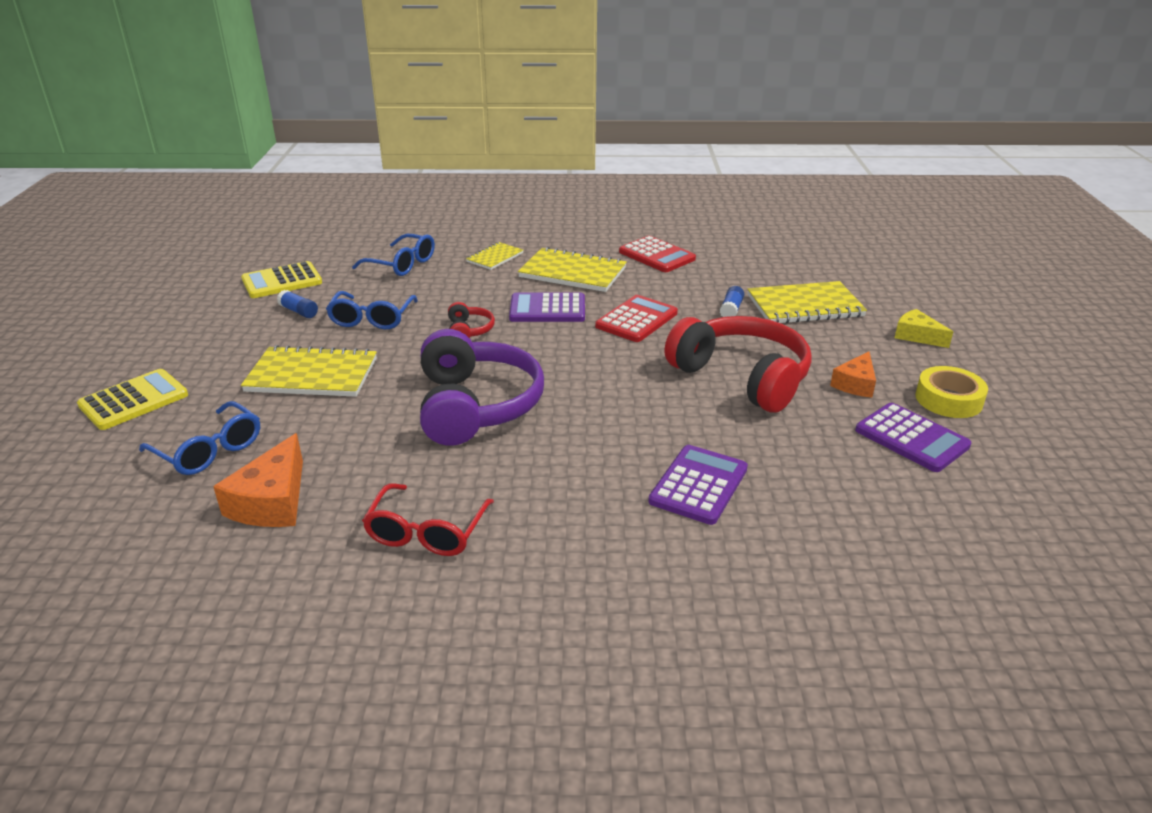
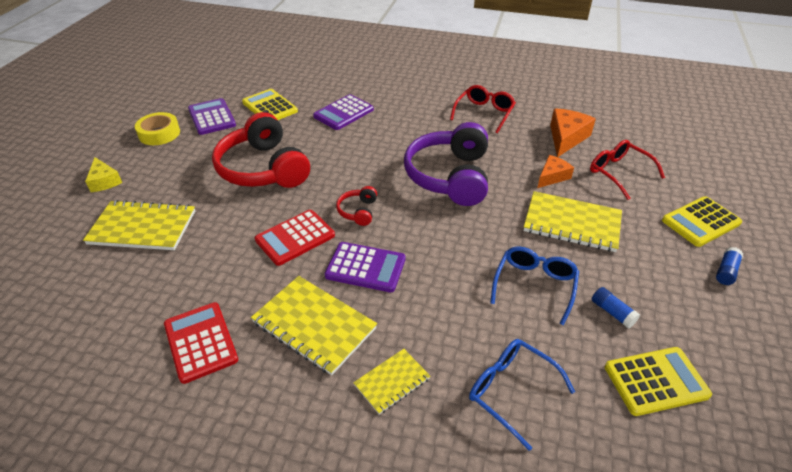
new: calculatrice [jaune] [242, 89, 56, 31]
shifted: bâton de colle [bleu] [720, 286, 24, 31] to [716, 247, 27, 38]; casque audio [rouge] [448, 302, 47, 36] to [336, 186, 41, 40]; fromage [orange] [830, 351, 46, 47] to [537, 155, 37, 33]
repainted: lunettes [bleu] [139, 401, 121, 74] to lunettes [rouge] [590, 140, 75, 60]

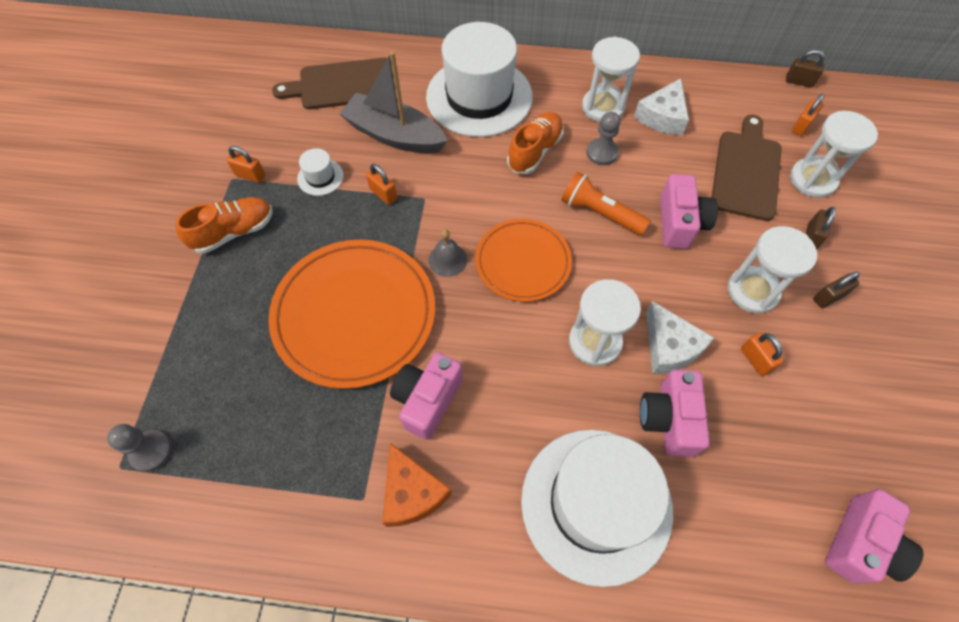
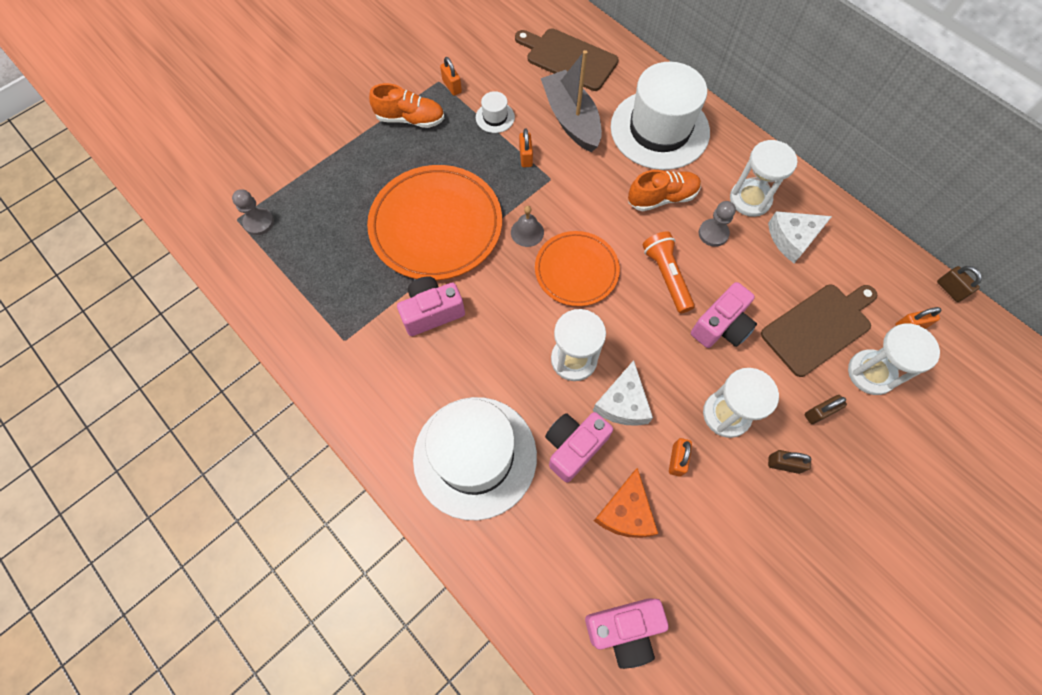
shifted: fromage [orange] [382, 443, 70, 84] to [594, 468, 64, 70]

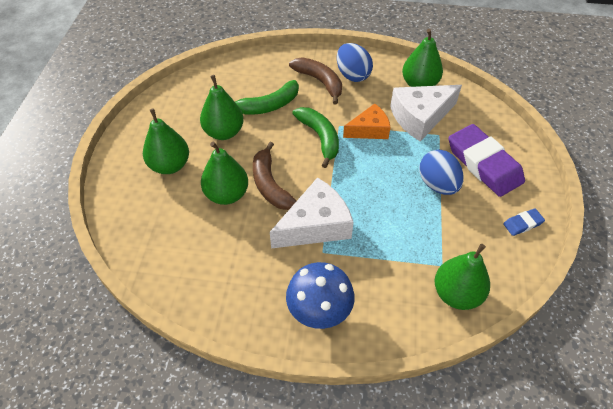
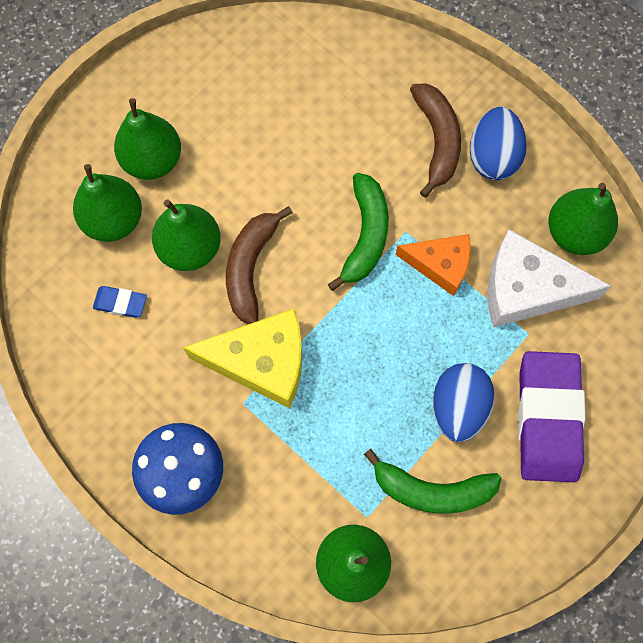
shifted: poire [vert] [200, 75, 44, 65] to [73, 164, 69, 78]; banane [vert] [235, 80, 64, 35] to [364, 449, 138, 65]; gomme [bleu] [503, 208, 42, 28] to [93, 286, 54, 32]
repainted: fromage [blanc] [270, 177, 84, 72] to fromage [jaune] [183, 308, 119, 101]

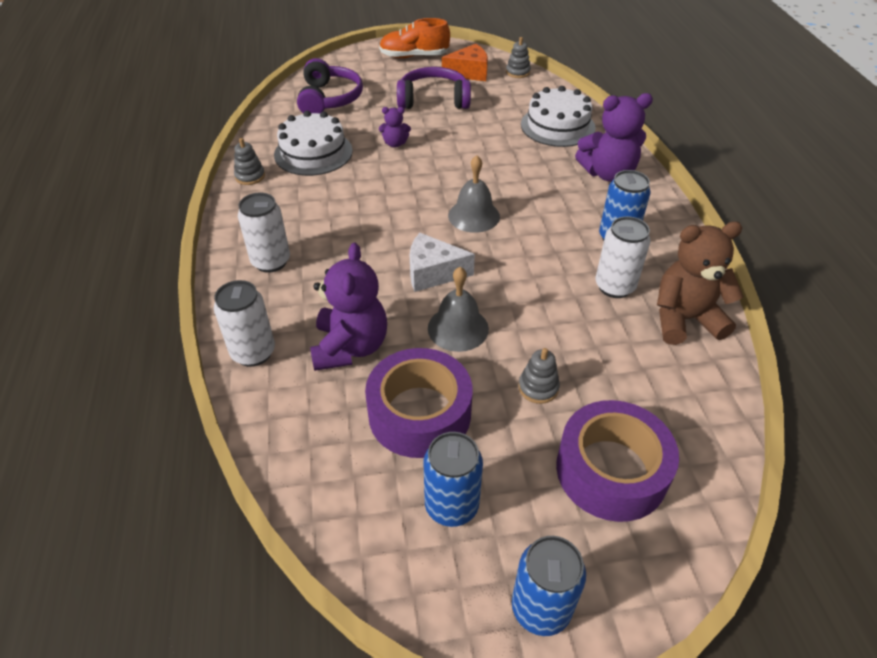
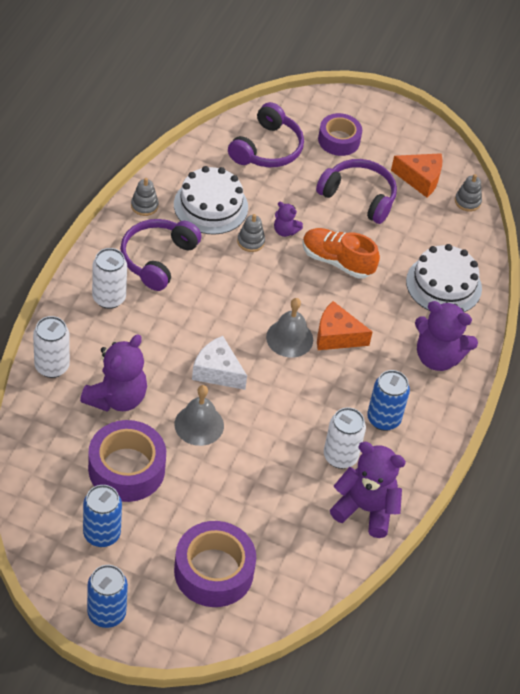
new: ruban adhésif [violet] [318, 113, 44, 43]; casque audio [violet] [120, 219, 82, 72]; fromage [orange] [317, 301, 56, 49]
shifted: chaussure [orange] [379, 18, 71, 40] to [303, 228, 77, 51]; jouet à empiler [gris] [518, 348, 42, 56] to [237, 214, 28, 38]
repainted: ours en peluche [marron] [657, 221, 87, 124] to ours en peluche [violet] [330, 442, 76, 96]

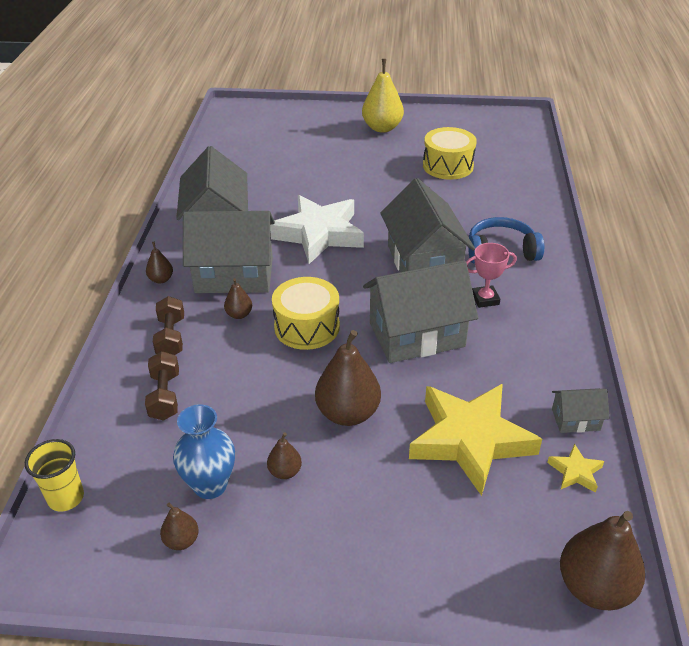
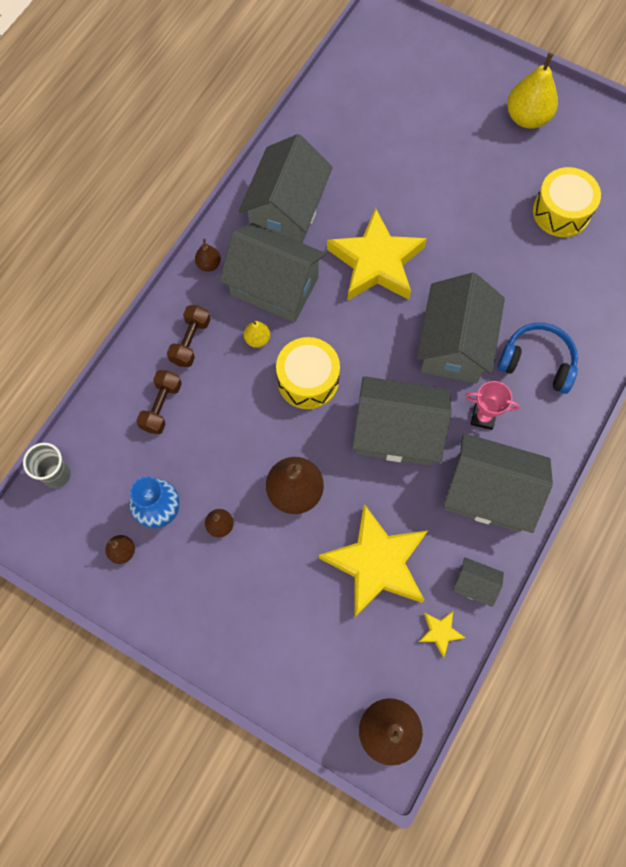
new: maison [gris] [444, 433, 109, 100]
repainted: étoile [blanc] [270, 195, 94, 69] to étoile [jaune] [327, 208, 100, 93]; poire [marron] [224, 278, 28, 41] to poire [jaune] [244, 321, 26, 27]; gobelet [jaune] [25, 439, 59, 73] to gobelet [gris] [23, 443, 48, 45]

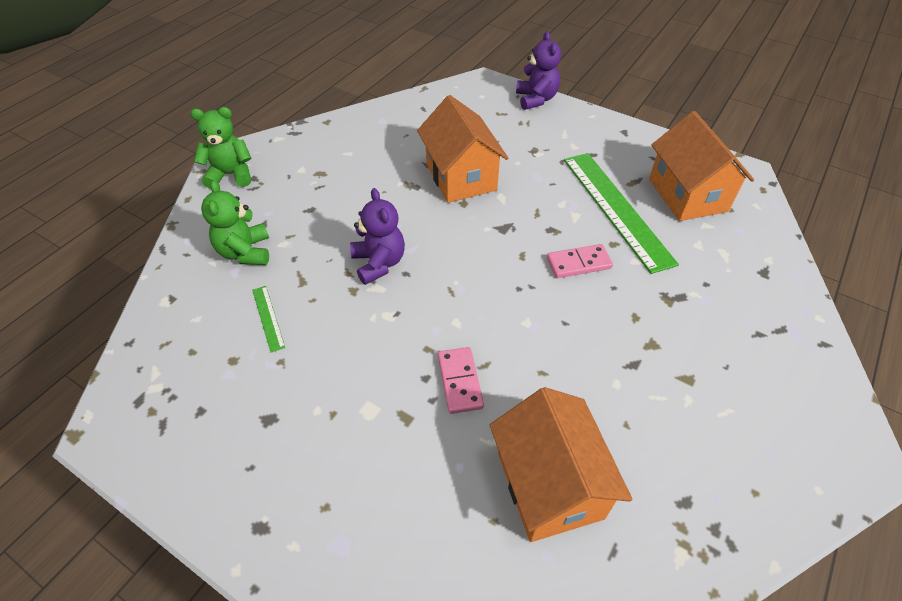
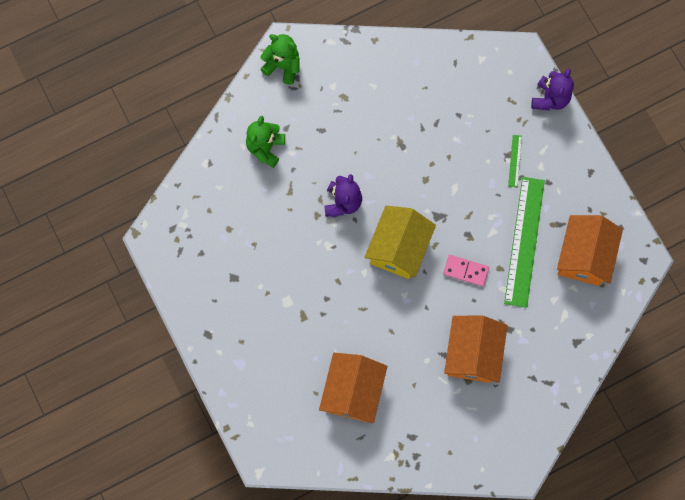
gone: domino [rose] [438, 347, 46, 67]
new: maison [jaune] [365, 206, 71, 73]
shifted: maison [orange] [417, 95, 91, 108] to [444, 315, 64, 68]; règle [vert] [252, 286, 33, 66] to [508, 135, 14, 52]

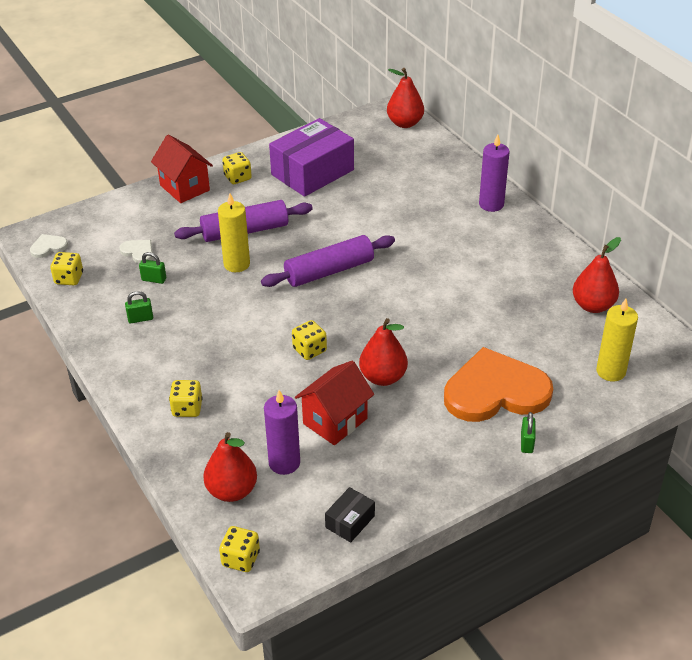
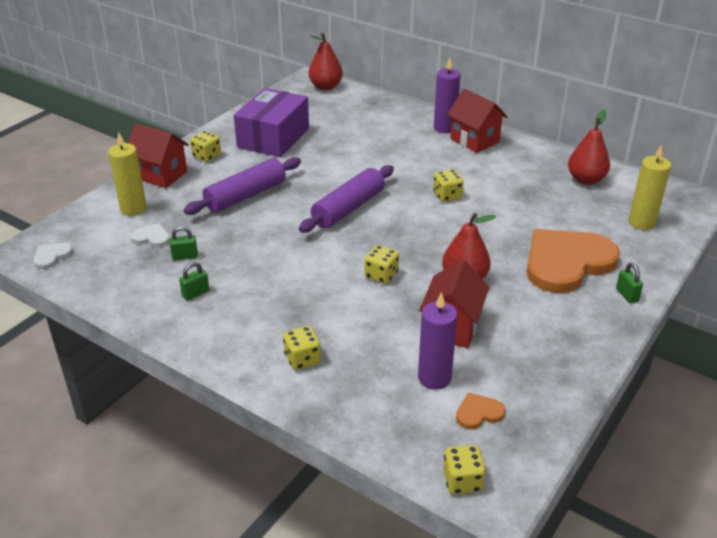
gone: poire [rouge] [203, 432, 54, 70]; boîte [noir] [325, 487, 50, 56]
new: maison [rouge] [447, 89, 60, 64]; cœur [orange] [456, 392, 49, 37]
shifted: bougie [jaune] [218, 193, 32, 79] to [108, 132, 39, 84]; dé [jaune] [50, 252, 33, 33] to [433, 169, 31, 33]

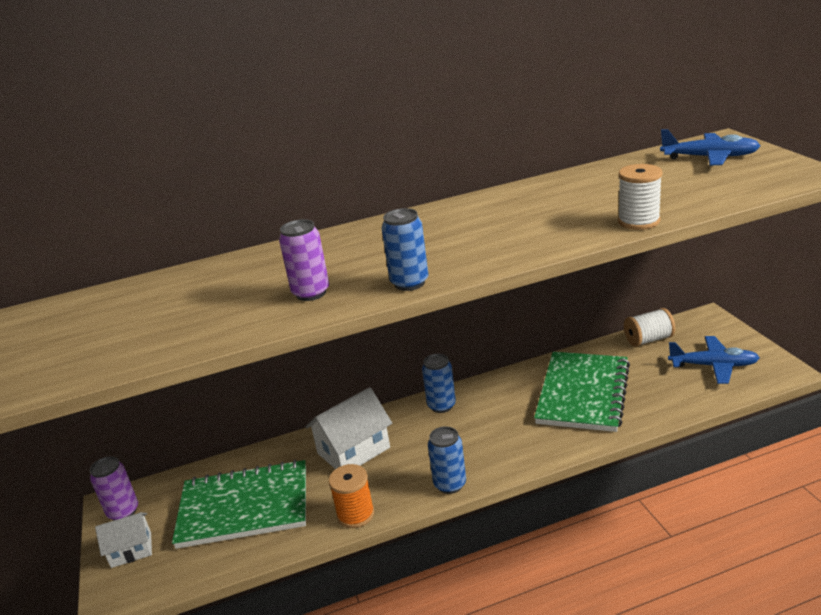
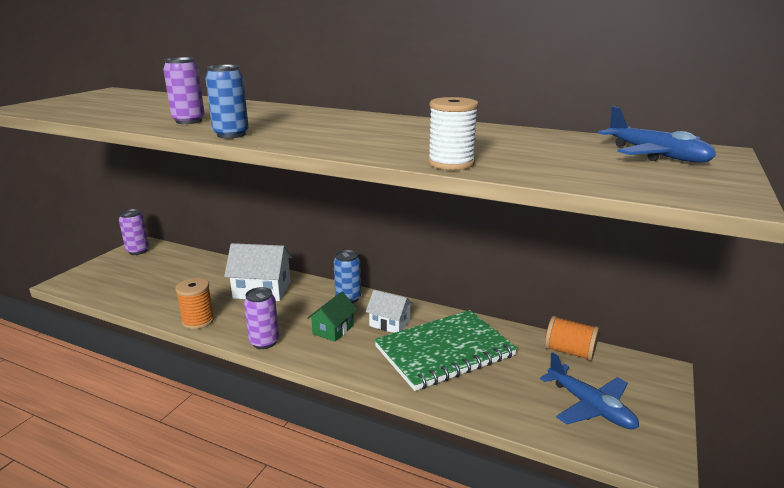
gone: carnet [vert] [172, 460, 134, 89]
new: maison [vert] [307, 292, 50, 50]
shifted: maison [blanc] [95, 512, 57, 56] to [366, 290, 48, 43]
repainted: bobine [blanc] [624, 308, 51, 39] to bobine [orange] [545, 316, 54, 45]; canette [bleu] [428, 426, 38, 68] to canette [violet] [244, 287, 35, 62]

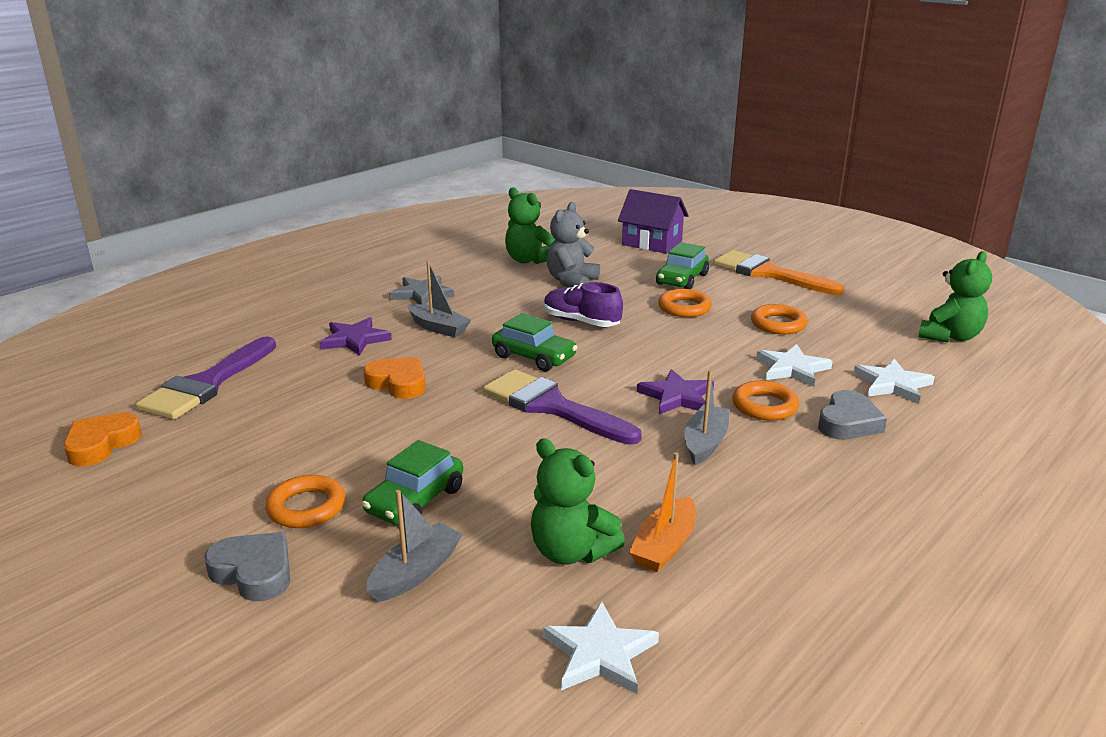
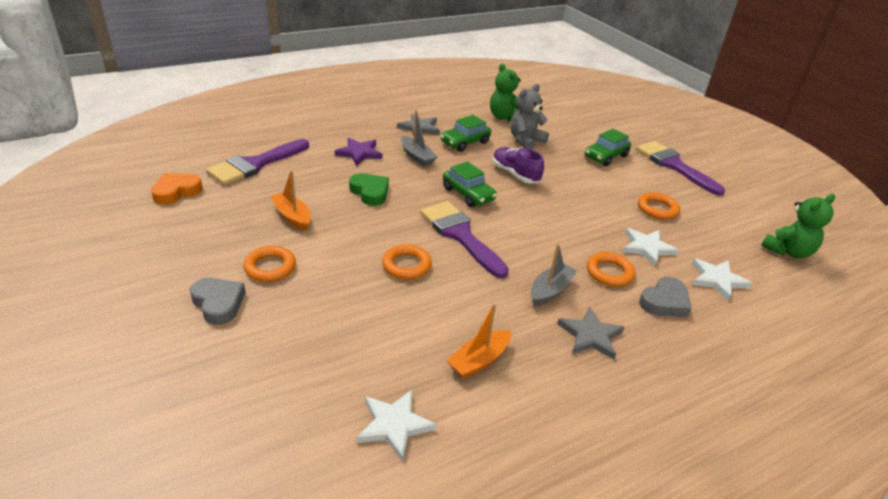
gone: maison [violet] [618, 189, 71, 64]; étoile [violet] [637, 369, 77, 45]; ours en peluche [vert] [531, 438, 94, 127]; bateau [gris] [366, 490, 97, 112]
new: bateau [orange] [270, 170, 41, 61]; étoile [gris] [557, 307, 68, 53]
shifted: anneau [orange] [658, 289, 54, 28] to [382, 244, 50, 36]; voiture [vert] [362, 440, 101, 85] to [441, 115, 50, 37]
repainted: pinceau [orange] [713, 250, 131, 45] to pinceau [violet] [636, 141, 89, 55]; cœur [orange] [363, 357, 63, 42] to cœur [vert] [349, 173, 40, 33]

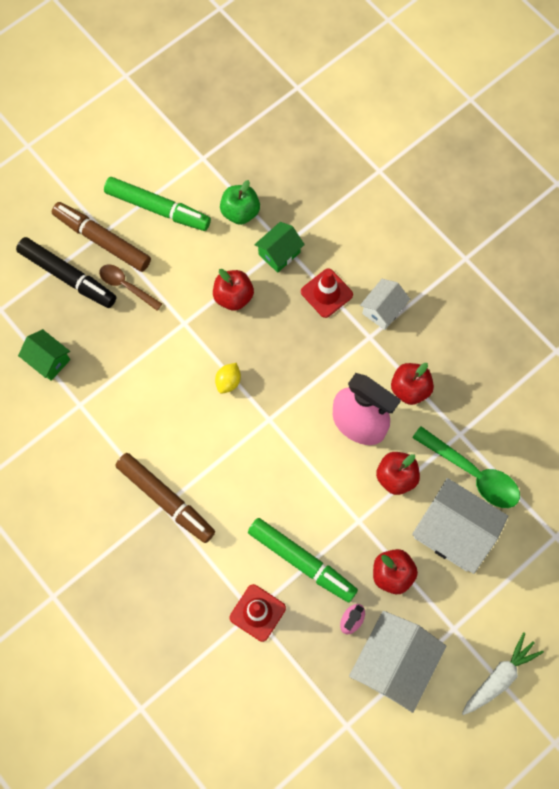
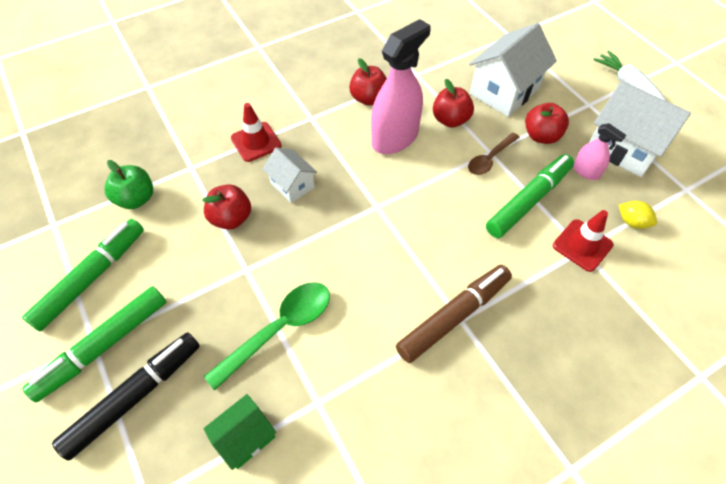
gone: maison [vert] [254, 222, 51, 51]
shifted: cuillère [marron] [99, 265, 63, 45] to [468, 133, 52, 42]; maison [blanc] [360, 279, 50, 51] to [263, 147, 54, 56]; citron [jaune] [215, 363, 26, 31] to [619, 201, 38, 28]; cuillère [vert] [412, 426, 108, 82] to [204, 282, 126, 108]
repainted: feutre [marron] [52, 202, 99, 70] to feutre [vert] [22, 286, 144, 116]

